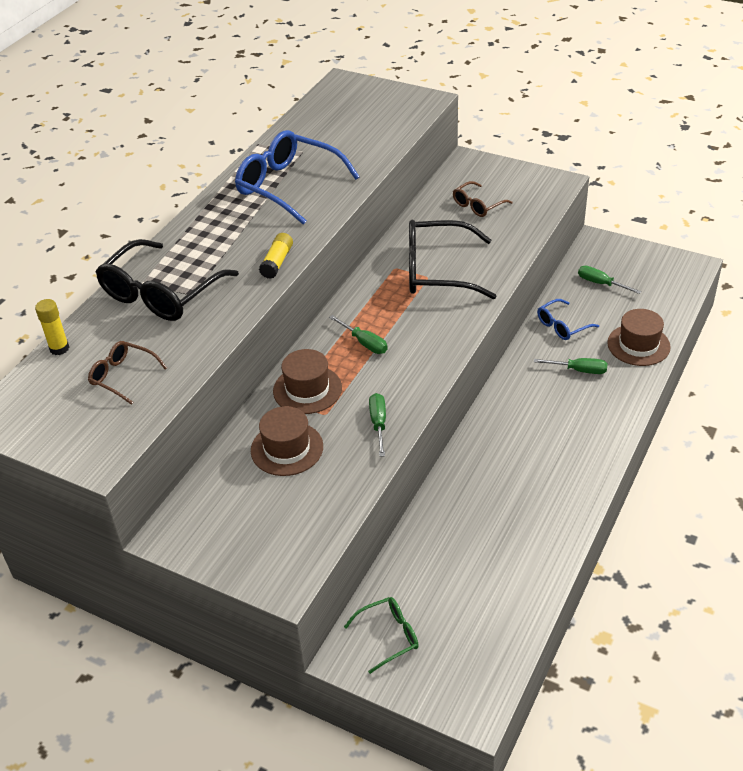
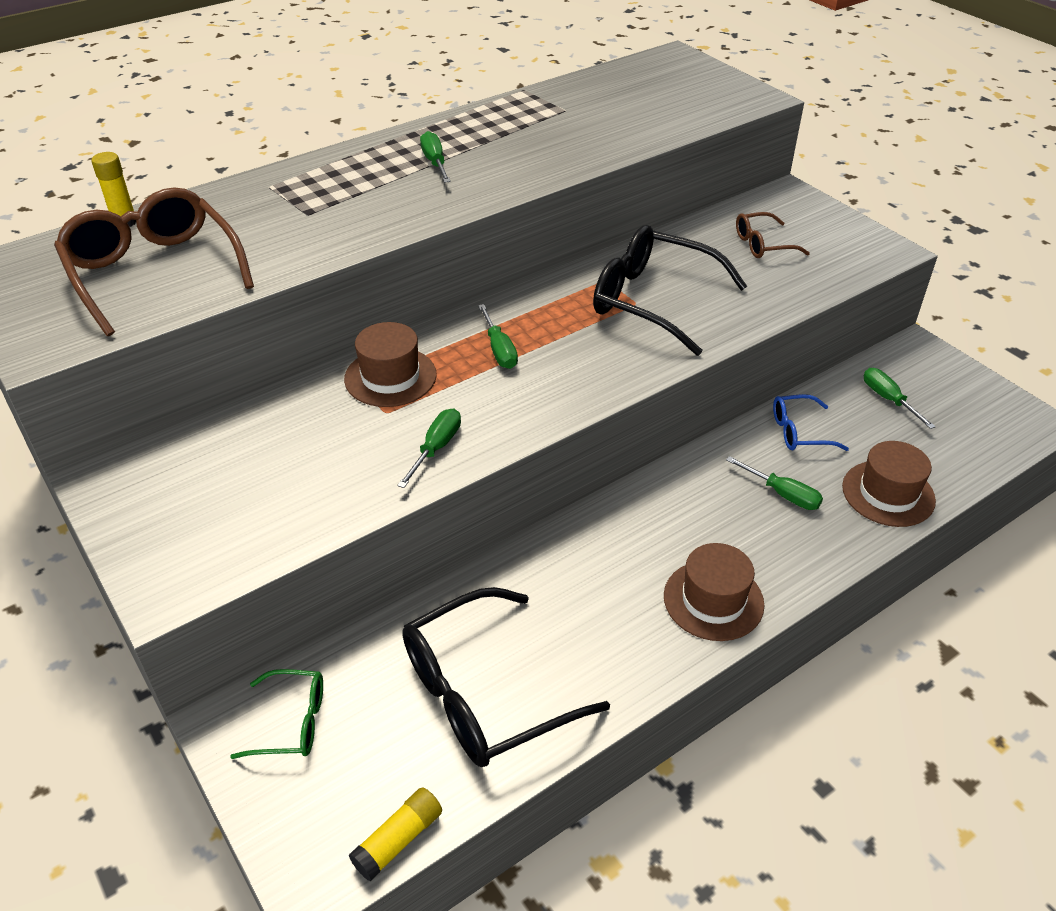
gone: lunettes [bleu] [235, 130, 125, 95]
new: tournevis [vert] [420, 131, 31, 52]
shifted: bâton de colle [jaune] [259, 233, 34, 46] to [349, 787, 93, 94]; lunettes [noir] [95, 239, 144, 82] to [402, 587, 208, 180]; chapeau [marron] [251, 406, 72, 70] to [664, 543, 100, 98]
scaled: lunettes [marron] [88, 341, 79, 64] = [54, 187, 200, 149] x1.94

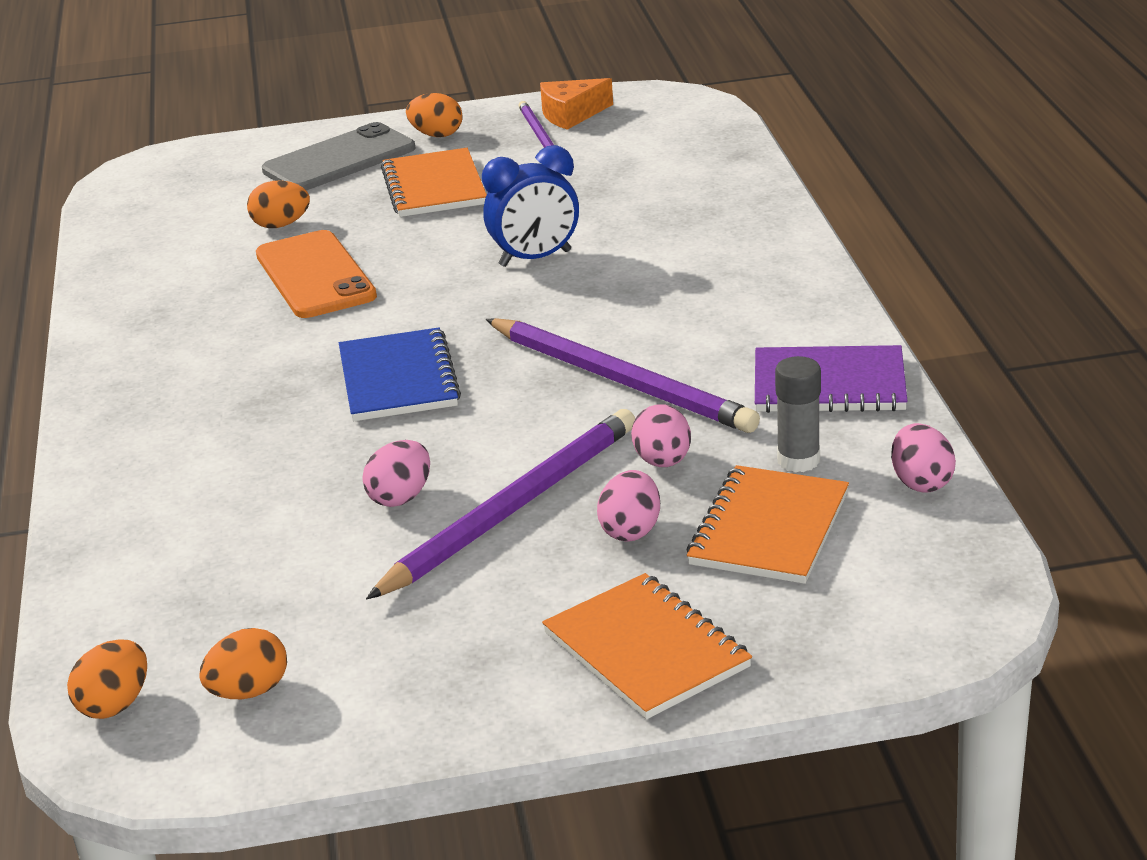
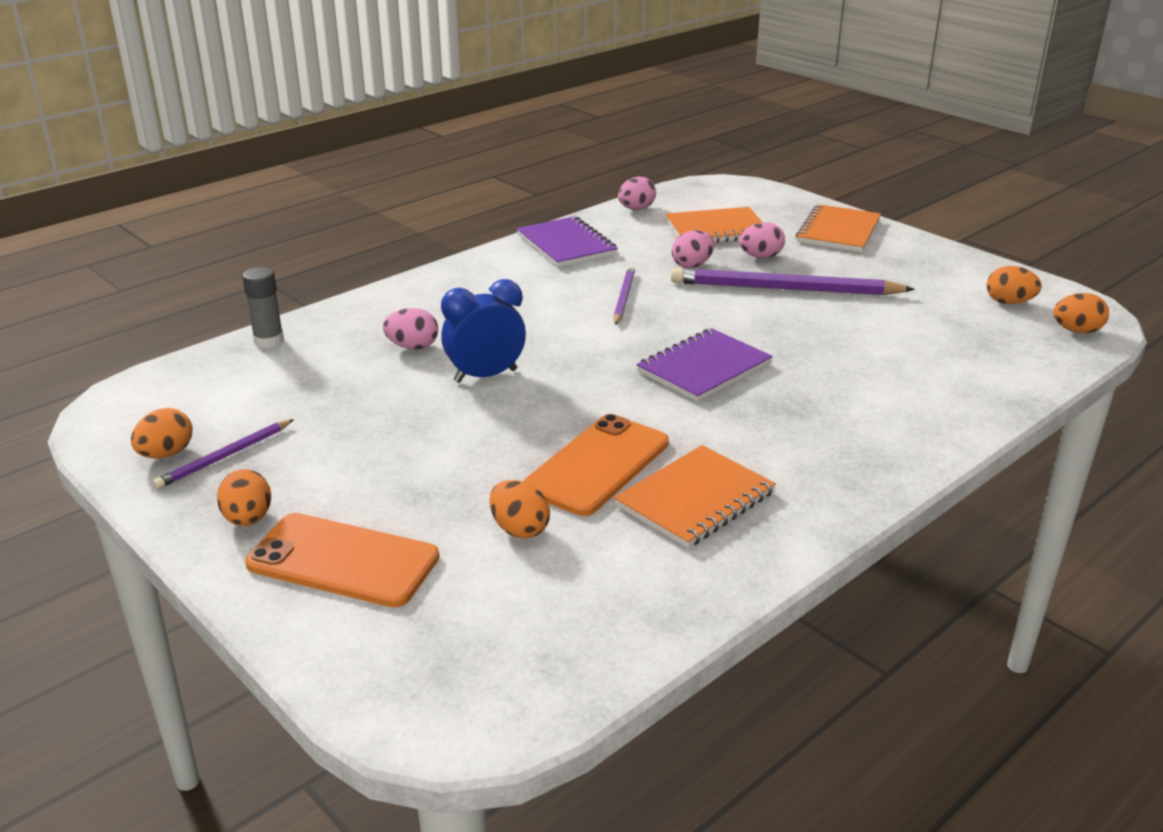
shifted: carnet [orange] [381, 148, 106, 69] to [614, 445, 162, 103]; bâton de colle [gris] [775, 356, 46, 116] to [242, 267, 42, 81]; œuf [rose] [362, 440, 68, 67] to [383, 308, 55, 42]
swapped: fromage [orange] [540, 78, 73, 52] to œuf [orange] [131, 408, 62, 50]
repainted: téléphone [gris] [262, 122, 153, 68] to téléphone [orange] [245, 513, 194, 94]; carnet [bleu] [339, 328, 122, 93] to carnet [violet] [636, 328, 137, 74]
rotated: réveil [bleu] [482, 145, 97, 122] = [441, 279, 85, 104] 60 degrees counterclockwise
scaled: crayon [violet] [485, 318, 275, 115] = [614, 266, 21, 59] x0.52

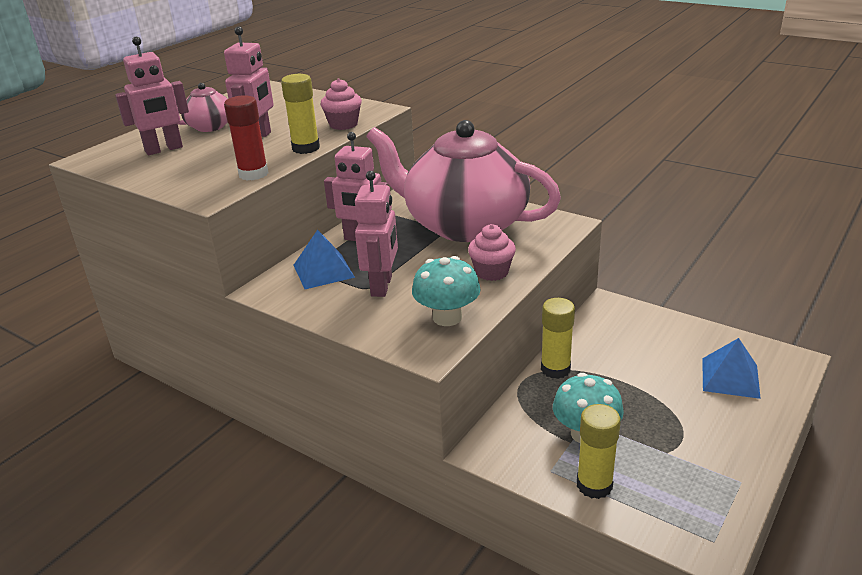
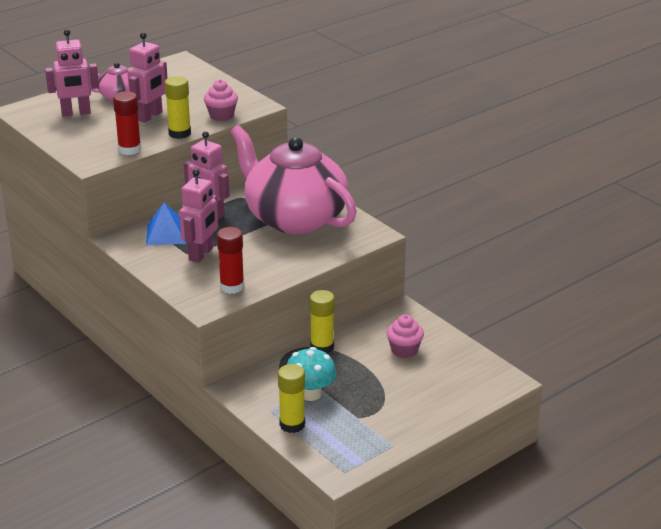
gone: pyramide [bleu] [702, 338, 59, 61]
shifted: muffin [rose] [468, 224, 48, 57] to [386, 314, 38, 44]
swapped: champignon [turquoise] [412, 256, 69, 70] to bâton de colle [rouge] [217, 227, 27, 67]

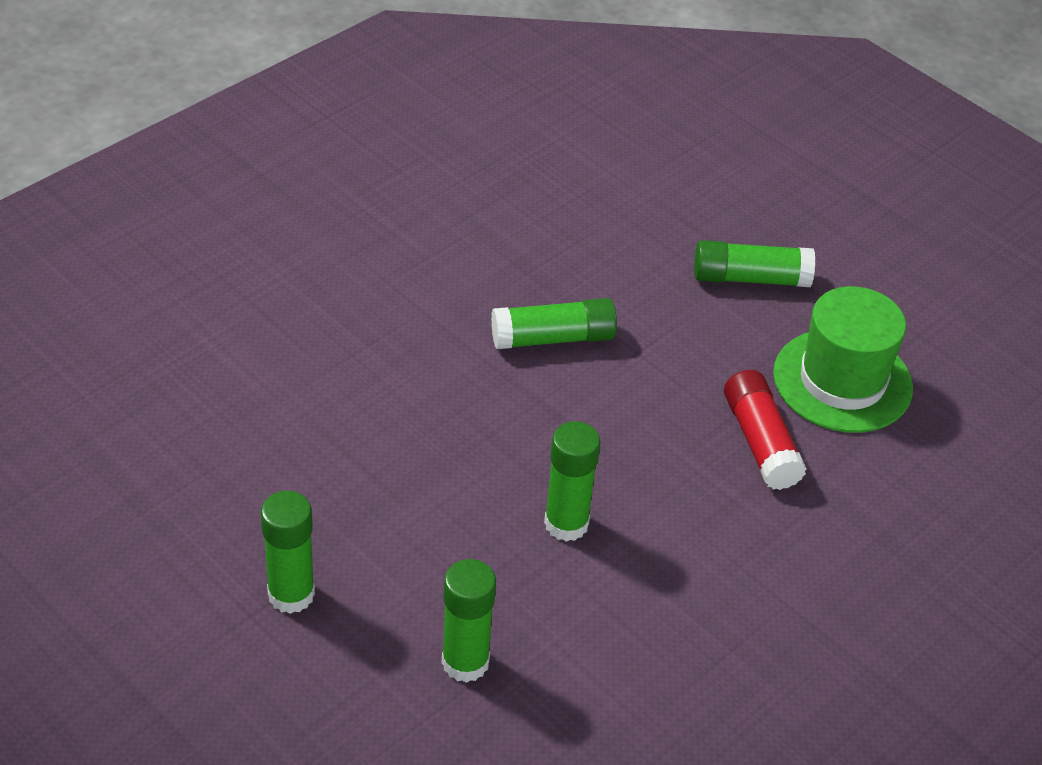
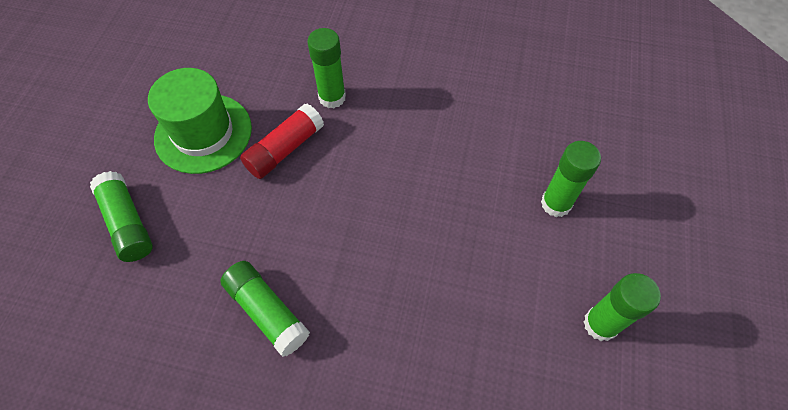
shifted: bâton de colle [vert] [544, 421, 56, 121] to [307, 28, 39, 80]

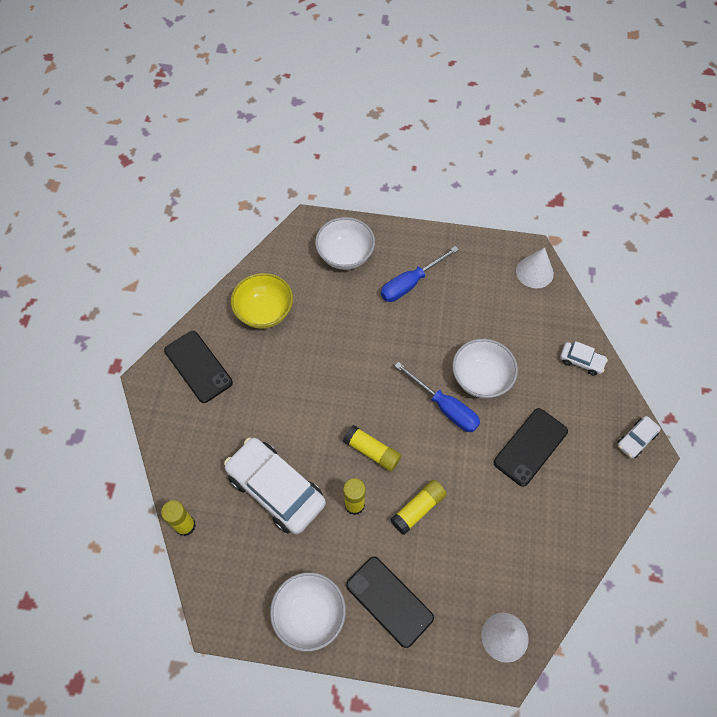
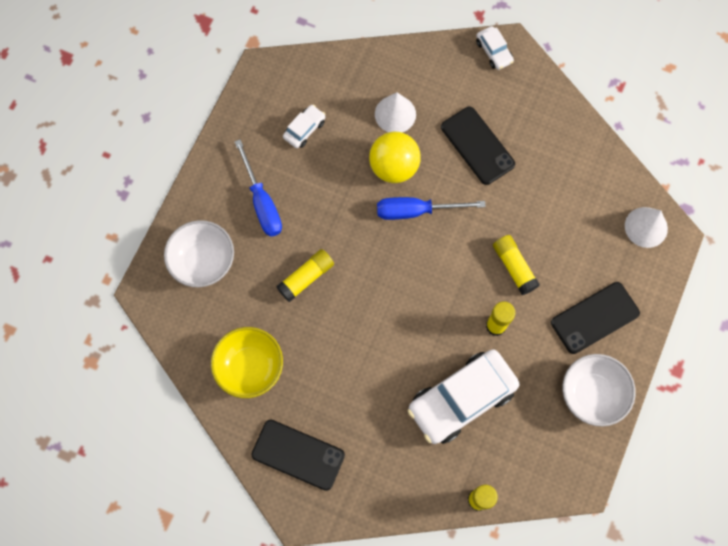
shifted: cône [blanc] [516, 247, 38, 41] to [375, 92, 41, 40]; voiture [blanc] [560, 341, 48, 35] to [283, 105, 42, 43]; bâton de colle [jaune] [343, 425, 58, 47] to [276, 249, 58, 53]
swapped: bol [blanc] [452, 339, 66, 59] to balle [jaune] [369, 132, 52, 51]
rotated: téléphone [noir] [164, 331, 69, 72] = [251, 420, 94, 71] 45 degrees clockwise; tournevis [bleu] [395, 362, 85, 70] = [377, 197, 109, 23] 150 degrees counterclockwise

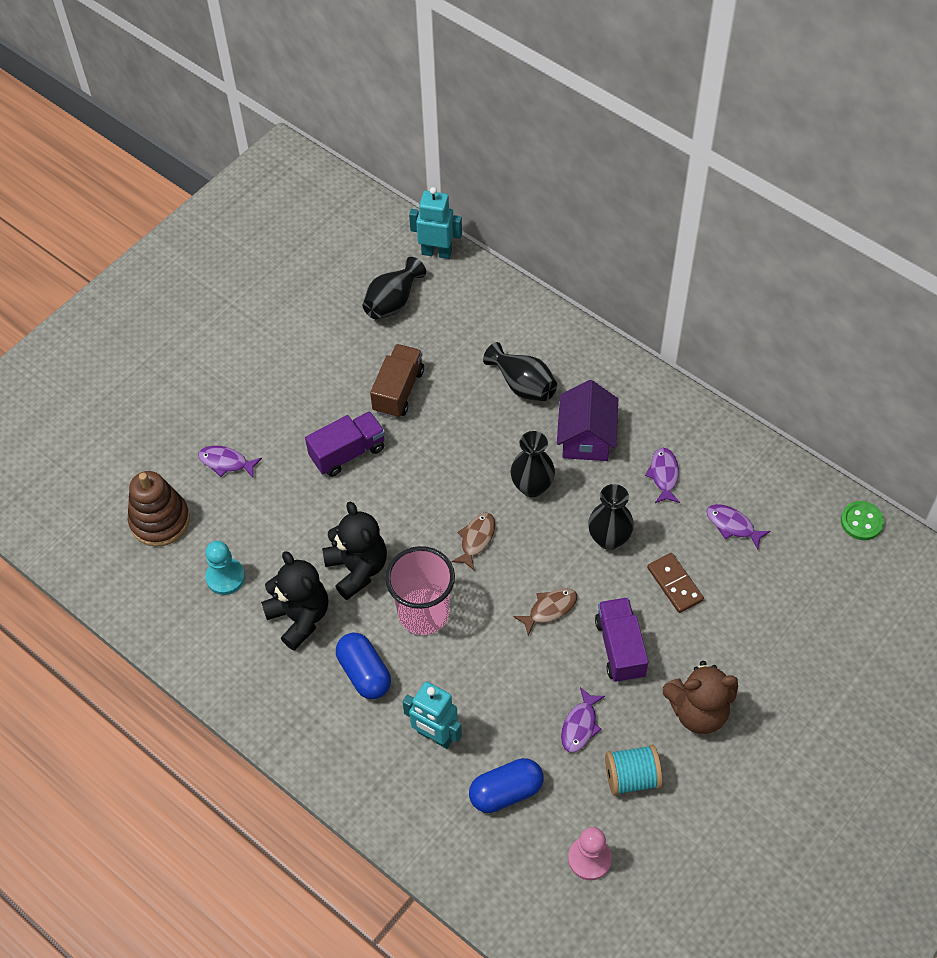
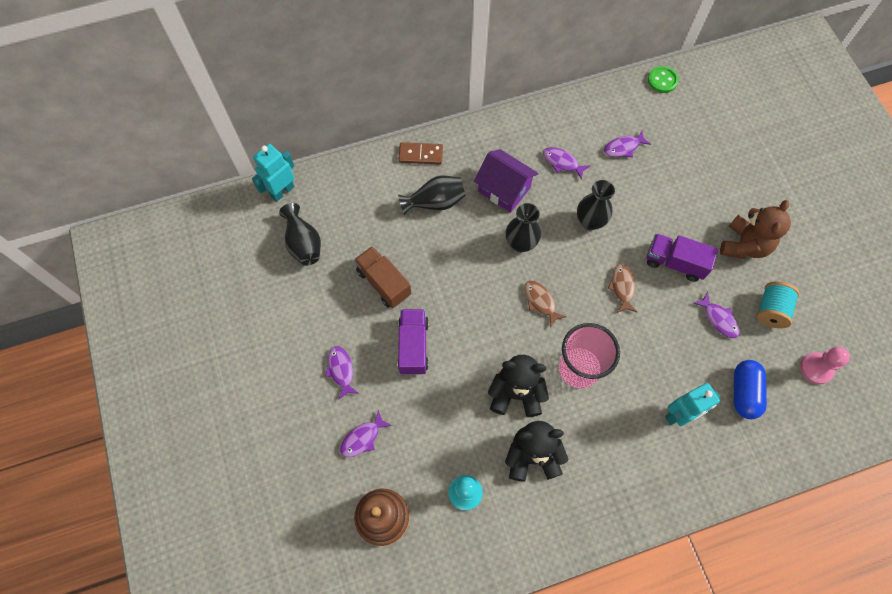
gone: gélule [bleu] [336, 633, 55, 66]
new: poisson [violet] [325, 346, 34, 54]
shifted: domino [marron] [647, 553, 57, 60] to [398, 142, 45, 23]

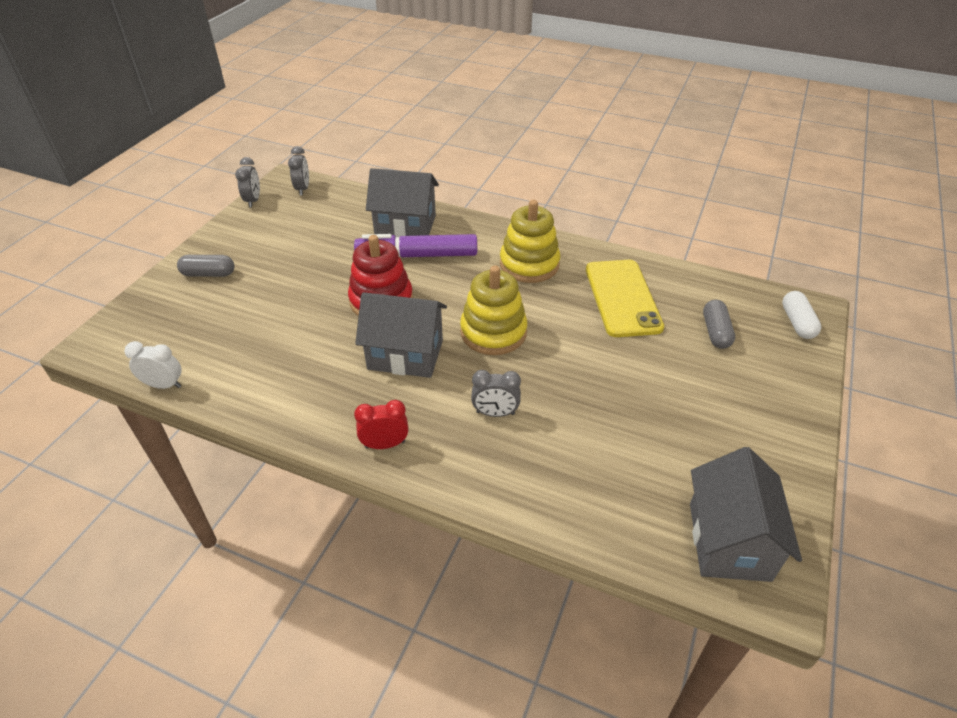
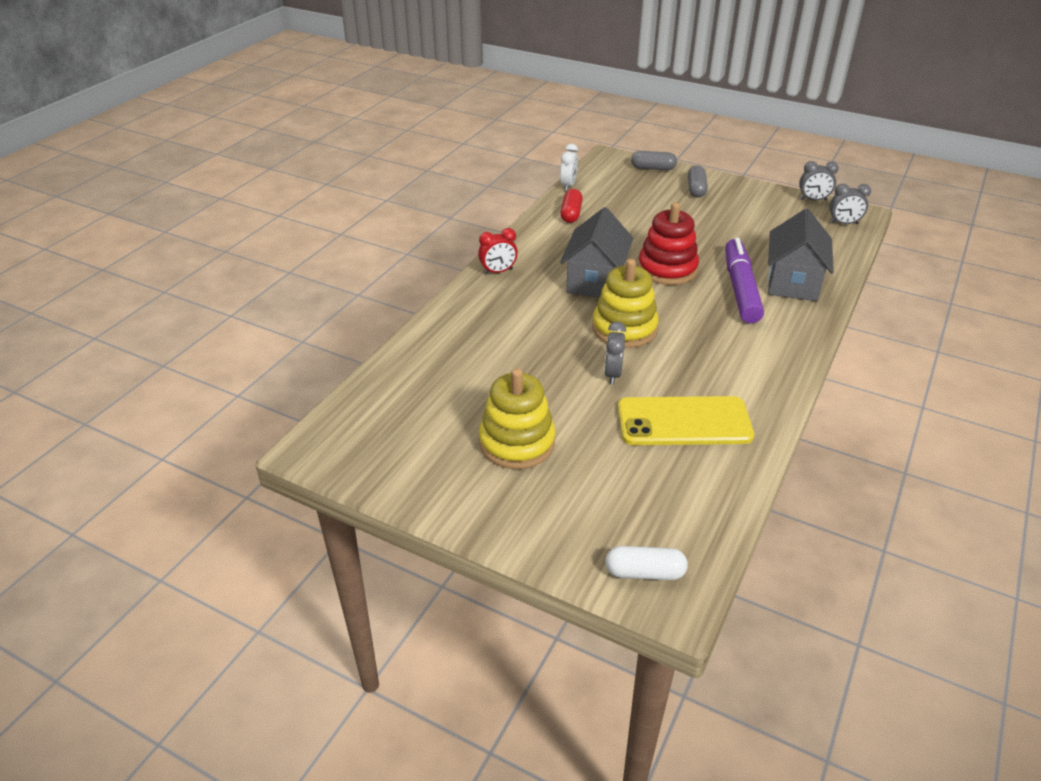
gone: maison [gris] [690, 447, 112, 135]
new: gélule [rouge] [560, 189, 23, 34]
shifted: jouet à empiler [jaune] [500, 200, 60, 83] to [479, 368, 76, 101]; gélule [gris] [703, 300, 32, 49] to [631, 151, 46, 19]; réveil [gris] [471, 370, 50, 47] to [604, 321, 22, 63]
rotated: réveil [rouge] [354, 400, 55, 49] = [478, 228, 40, 47] 75 degrees clockwise

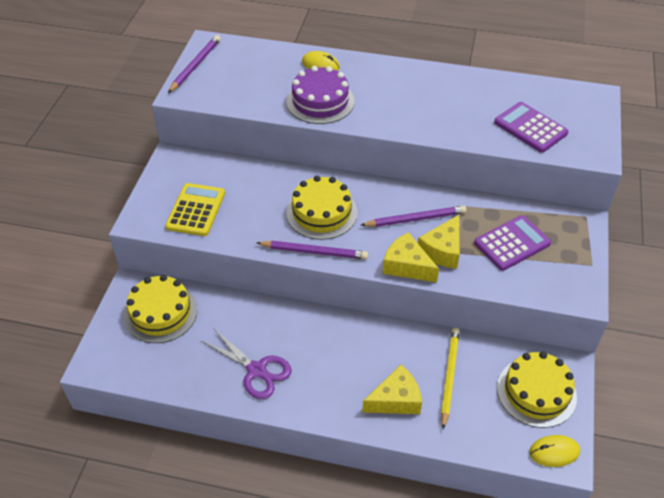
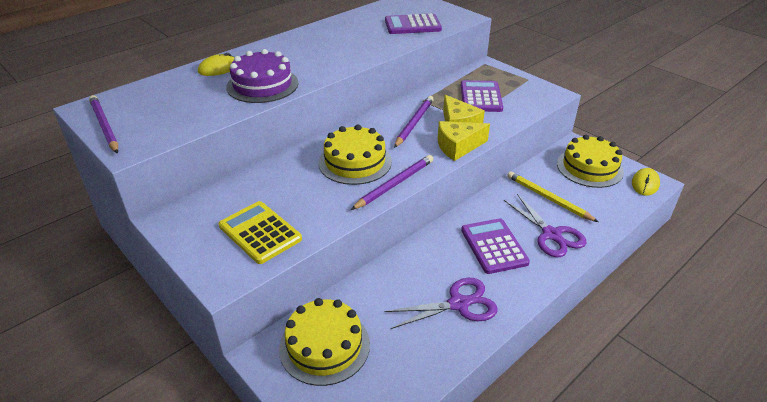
new: calculatrice [violet] [461, 218, 69, 56]
swapped: fromage [jaune] [362, 365, 60, 49] to ciseaux [violet] [504, 194, 82, 63]

